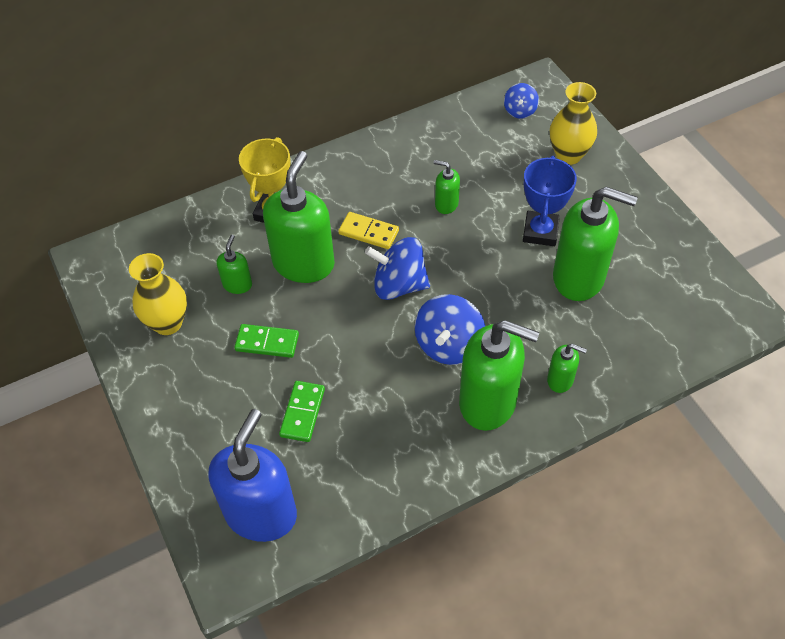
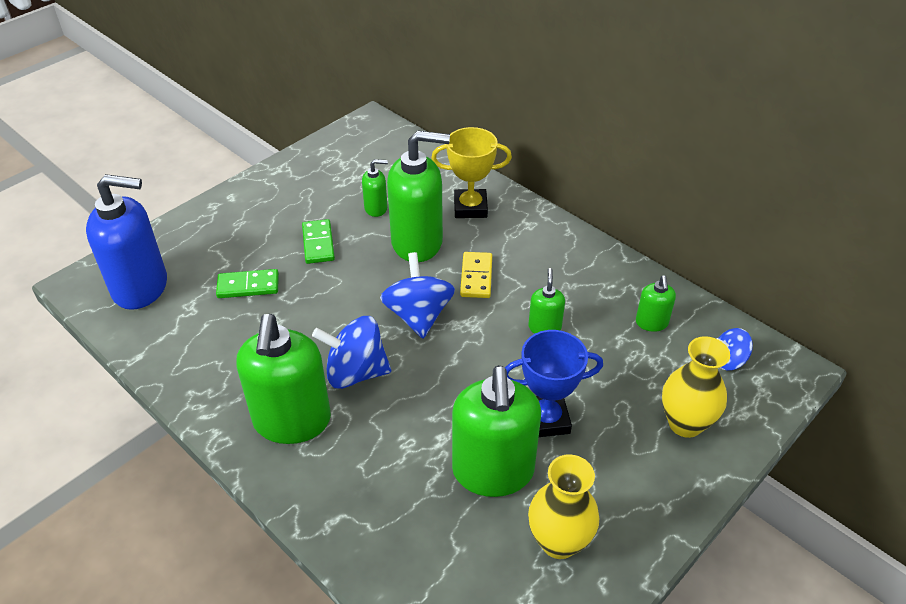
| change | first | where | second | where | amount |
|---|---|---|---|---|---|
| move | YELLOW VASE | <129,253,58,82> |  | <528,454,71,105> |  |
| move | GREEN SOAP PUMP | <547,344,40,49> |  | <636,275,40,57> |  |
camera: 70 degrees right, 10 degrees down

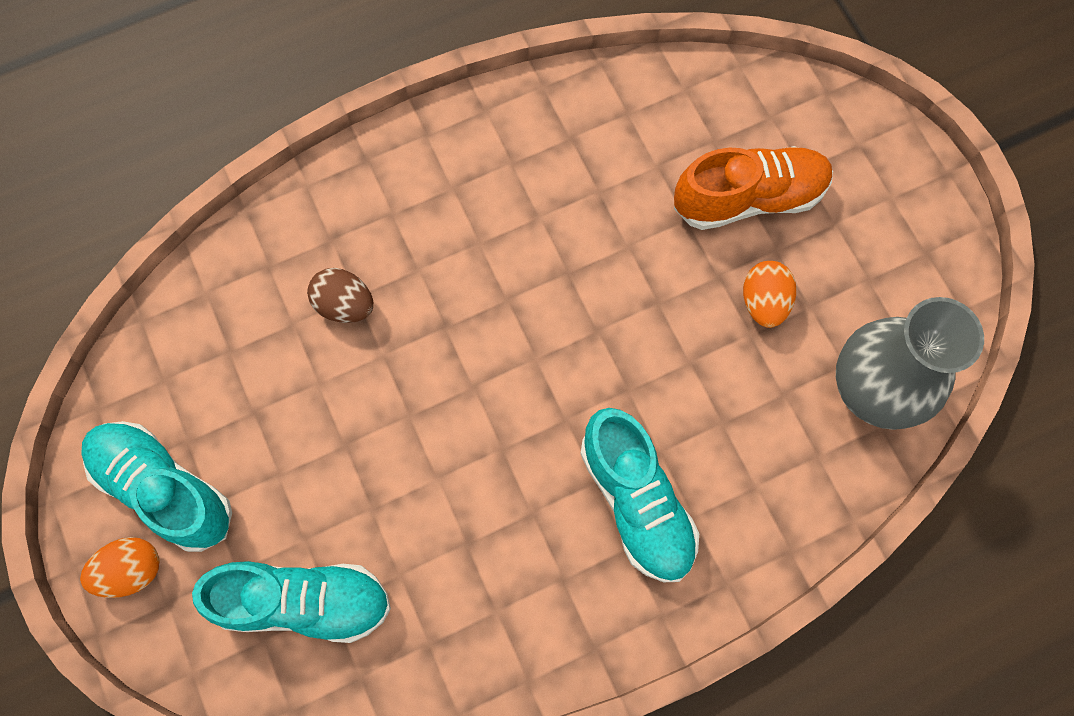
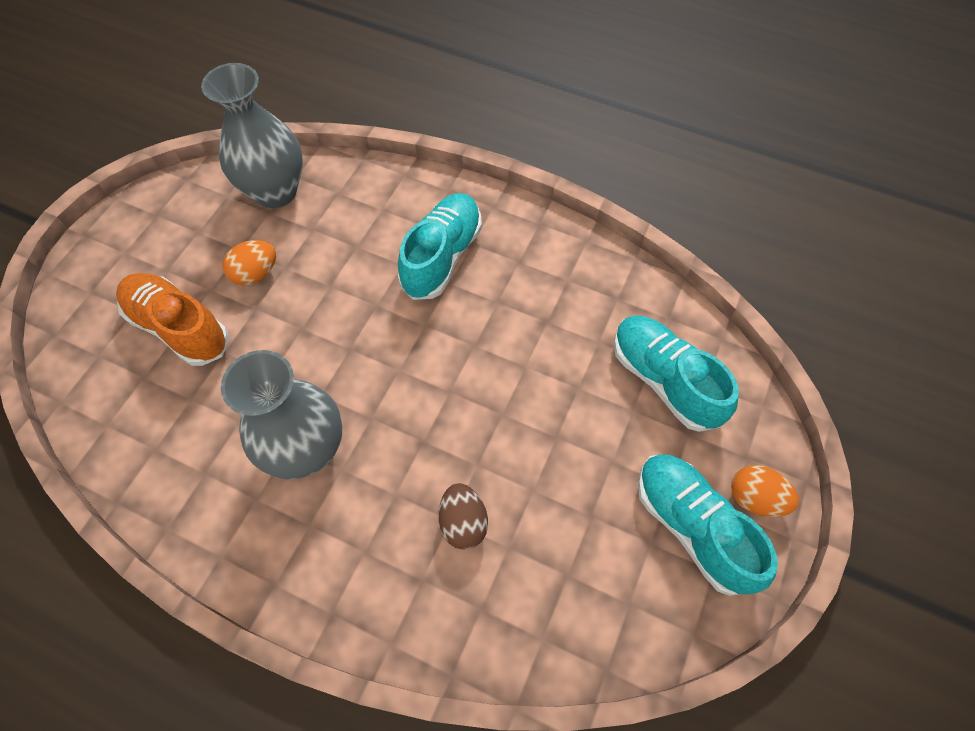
| change | first | where | second | where | amount |
|---|---|---|---|---|---|
| rotate | TEAL SHOE | <81,421,151,131> |  | <638,454,140,142> | 150 degrees clockwise |
| insert |  |  | GRAY VASE | <221,350,121,129> |  |
camera: 130 degrees left, 10 degrees down

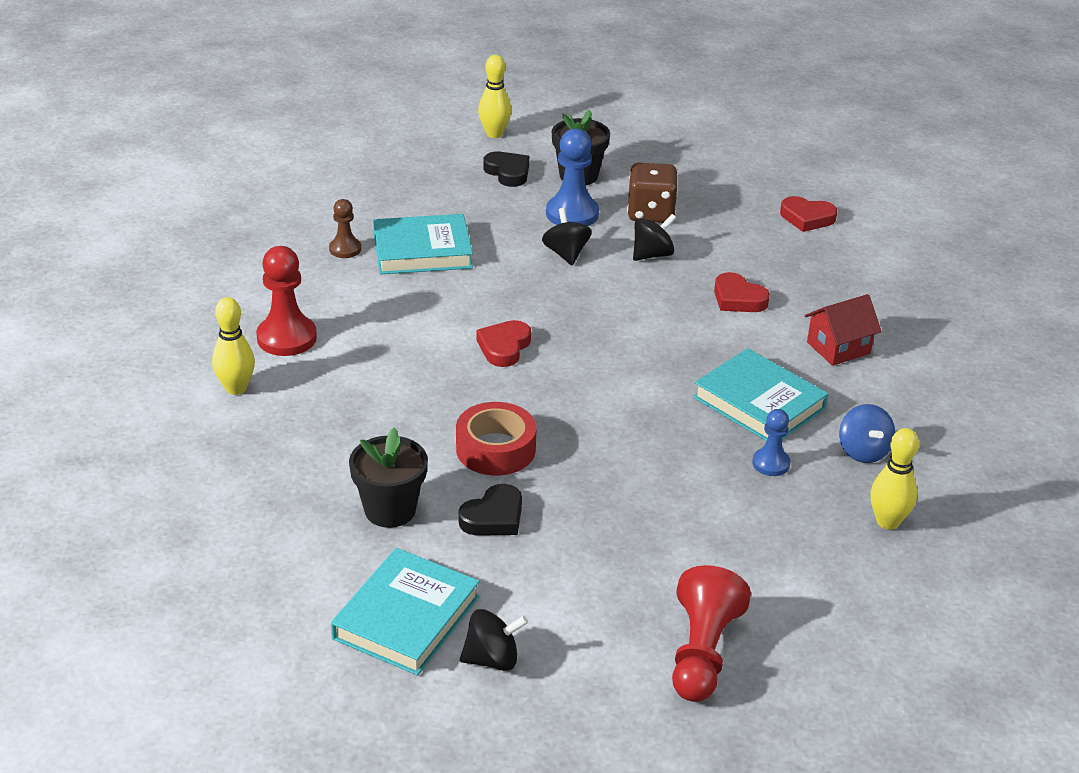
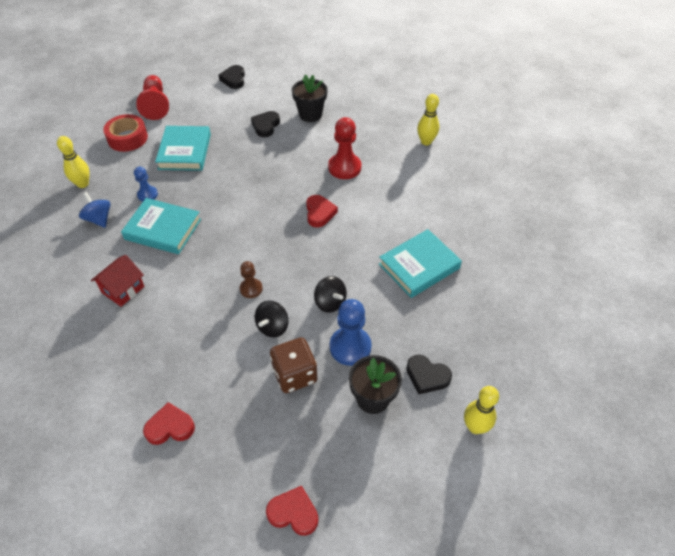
| change | first | where | second | where | amount |
|---|---|---|---|---|---|
| move | RUSSET GAME PAWN | <329,199,32,59> |  | <240,261,23,37> |  |
| move | SCARLET GAME PAWN | <256,246,61,110> |  | <328,117,33,62> |  |
| move | SCARLET HEART SHAPE | <714,272,56,40> |  | <266,486,53,50> |  |
| move | SCARLET ROLL OF TAPE | <456,402,80,74> |  | <103,114,45,38> |  |
| move | TEAL BOOK | <331,548,149,128> |  | <155,126,56,45> |  |
| replace | BLACK TOY TOP | <460,609,68,62> | BLACK HEART SHAPE | <218,65,27,24> |  |
camera: 155 degrees right, 15 degrees up

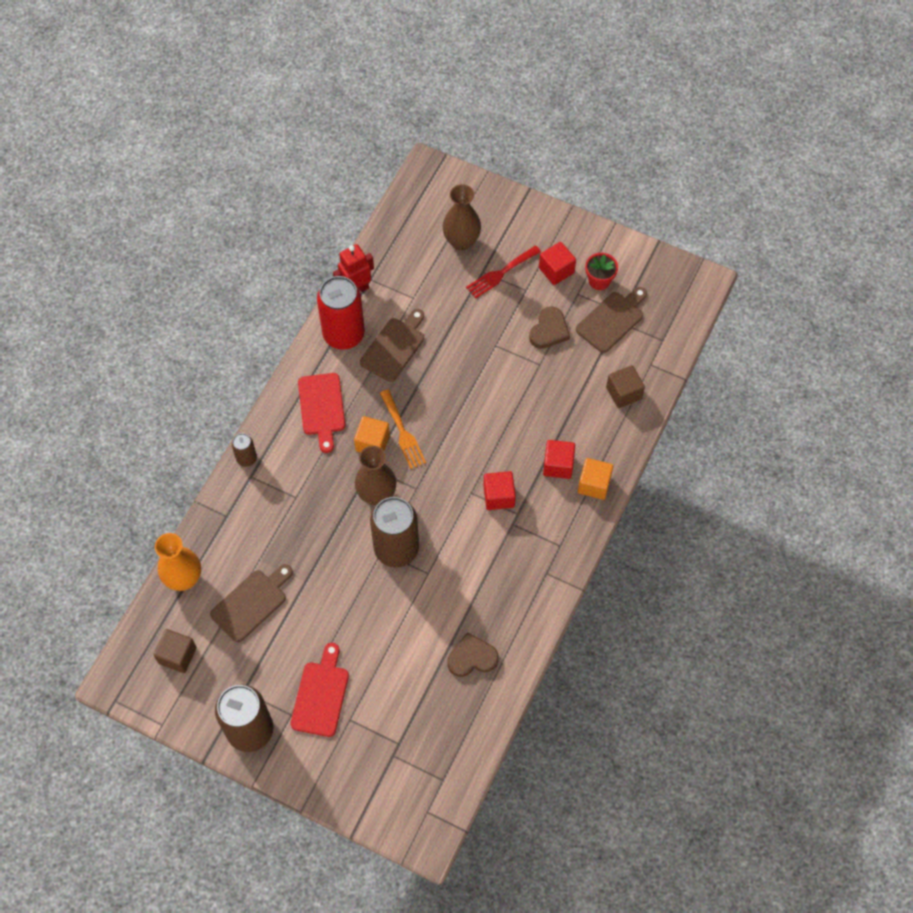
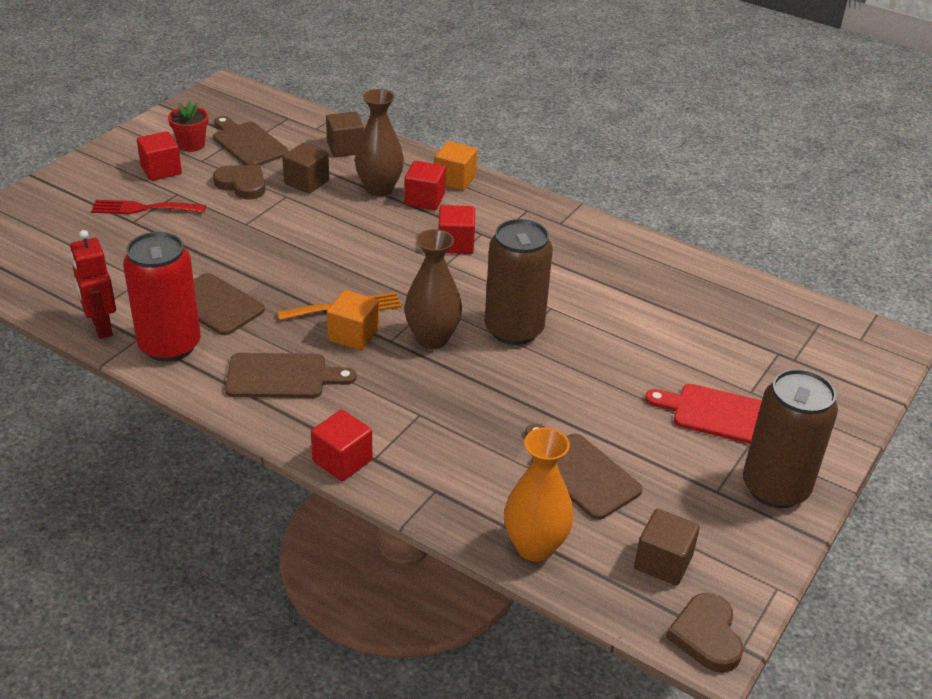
| change | first | where | second | where | amount |
|---|---|---|---|---|---|
| move | RUSSET VASE | <443,184,38,67> |  | <355,89,49,107> |  |
| rotate | SCARLET TABLE FORK | <466,245,75,54> |  | <91,200,115,14> | 120 degrees clockwise |
| recolor | SCARLET CHOPPING BOARD | <298,373,47,80> | RUSSET CHOPPING BOARD | <225,353,132,45> |  |
| replace | RUSSET CAN | <232,433,25,34> | SCARLET BLOCK | <311,410,62,71> |  |
| move | RUSSET HEART SHAPE | <447,632,52,45> |  | <666,593,77,80> |  |
| insert |  |  | RUSSET BLOCK | <282,143,47,51> |  |
camera: 85 degrees left, 25 degrees down

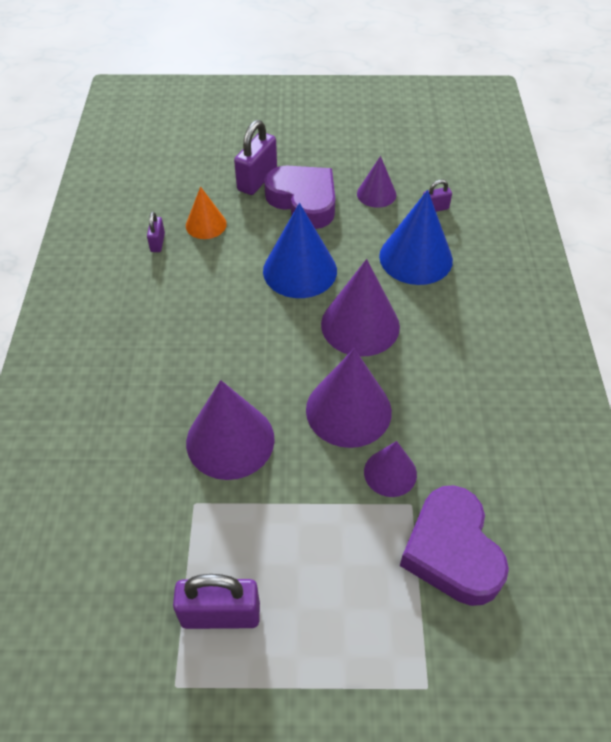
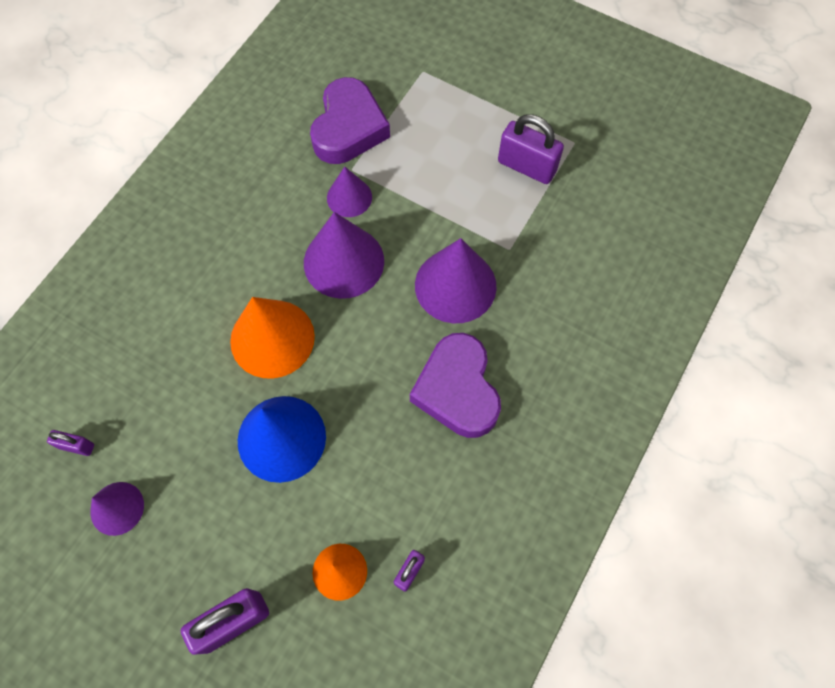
| change | first | where | second | where | amount |
|---|---|---|---|---|---|
| move | PURPLE HEART SHAPE | <264,166,71,63> |  | <410,333,91,105> |  |
| delete | BLUE SOLID CONE | <379,190,74,95> |  |  |  |
| recolor | PURPLE SOLID CONE | <321,259,79,98> | ORANGE-COLOURED SOLID CONE | <230,297,85,82> |  |
camera: 150 degrees left, 15 degrees up

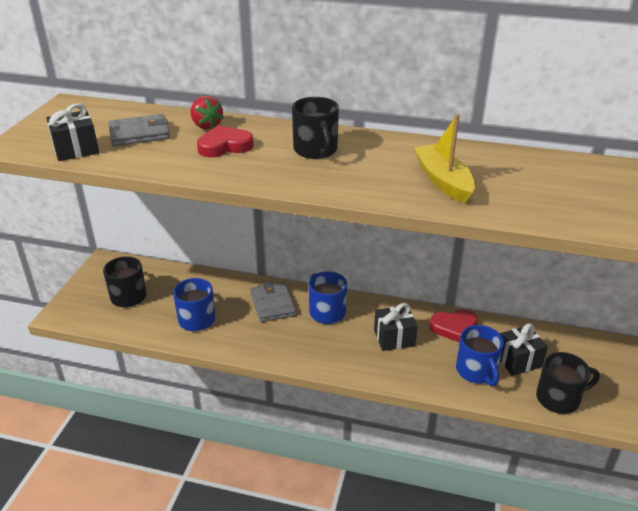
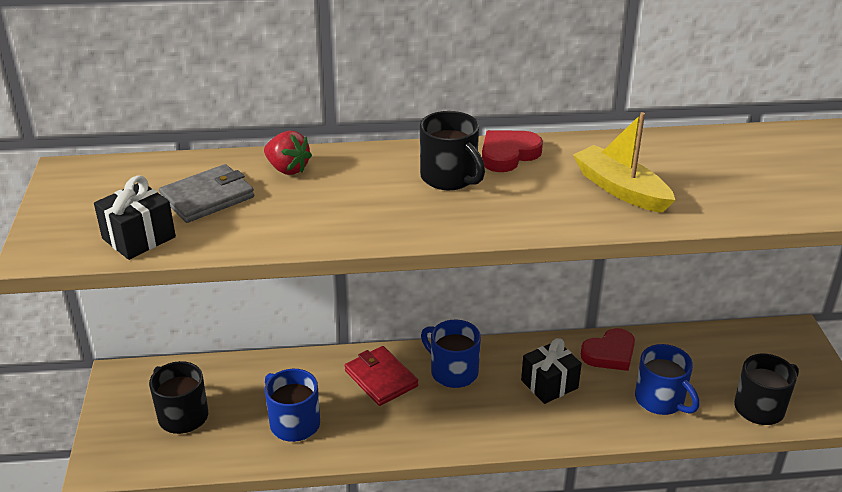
| change | first | where | second | where | amount |
|---|---|---|---|---|---|
| move | SCARLET HEART SHAPE | <197,125,56,32> |  | <482,130,61,42> |  |
| recolor | GRAY BILLFOLD | <250,282,46,40> | SCARLET BILLFOLD | <345,346,73,60> |  |
| delete | BLACK GIFT | <500,323,48,53> |  |  |  |
camera: 20 degrees left, 0 degrees up

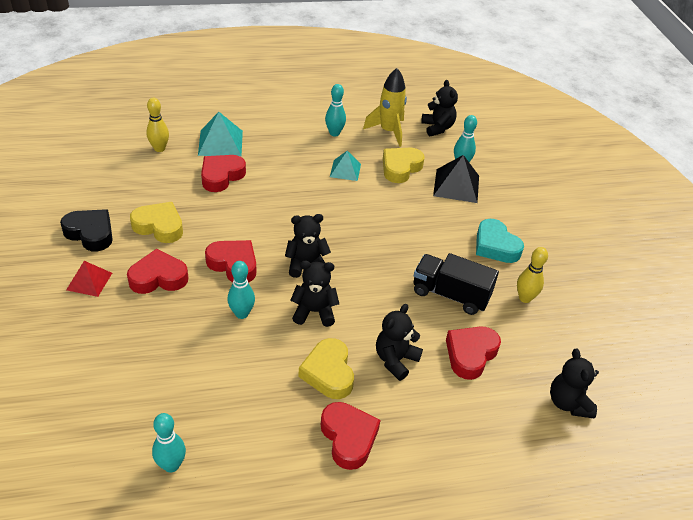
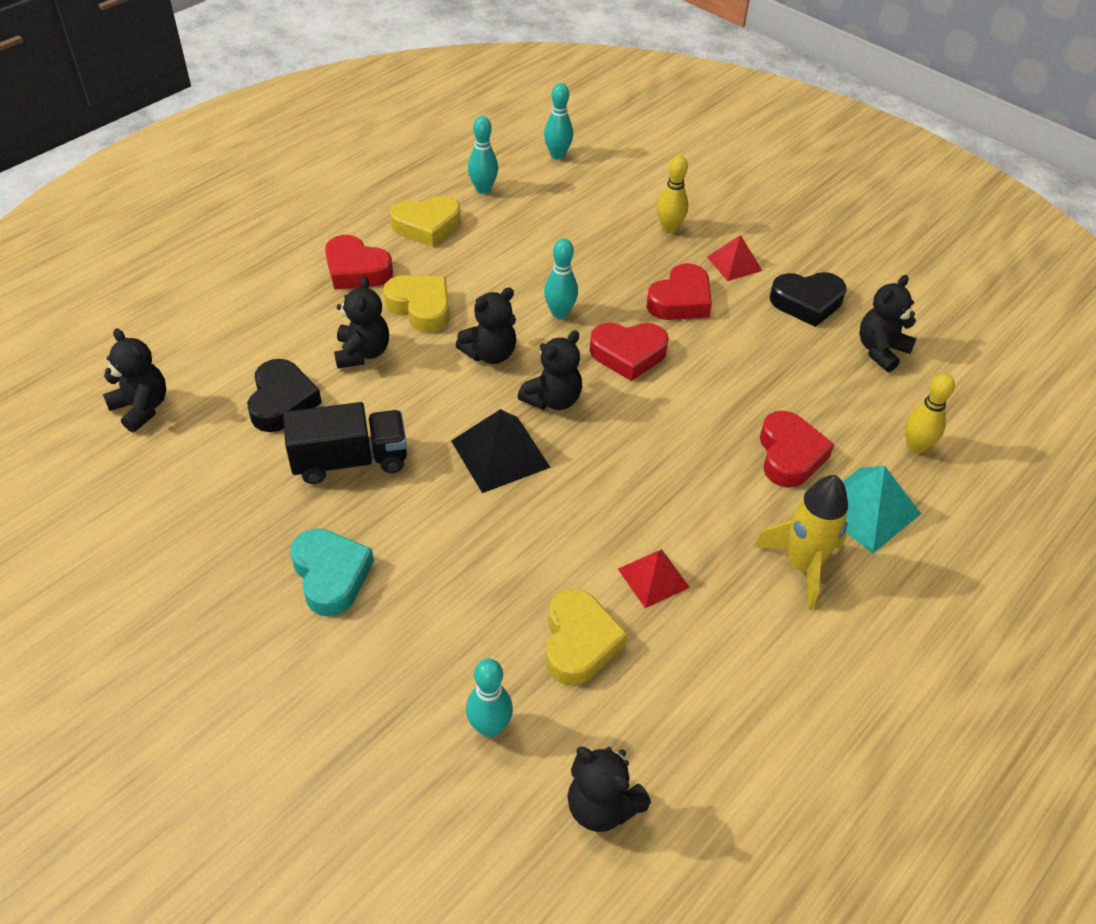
| change | first | where | second | where | amount |
|---|---|---|---|---|---|
| move | YELLOW TOY ROCKET | <363,68,44,79> |  | <754,475,94,135> |  |
| move | TEAL SKITTLE | <325,84,21,52> |  | <544,83,29,77> |  |
| recolor | TEAL PYRAMID SHAPE | <330,151,31,30> | SCARLET PYRAMID SHAPE | <618,549,72,59> |  |
| move | BLACK PYRAMID SHAPE | <433,155,46,48> |  | <451,409,100,84> |  |
| move | YELLOW HEART SHAPE | <130,202,53,41> |  | <390,196,71,51> |  |
| rotate | TEAL HEART SHAPE | <476,219,48,44> |  | <291,529,83,88> | 45 degrees clockwise |
| move | YELLOW SKITTLE | <517,247,31,56> |  | <657,155,31,78> |  |
| recolor | SCARLET HEART SHAPE | <446,326,55,54> | BLACK HEART SHAPE | <247,359,75,73> |  |
| insert |  |  | BLACK TEDDY | <859,275,57,97> |  |
camera: 145 degrees right, 5 degrees up

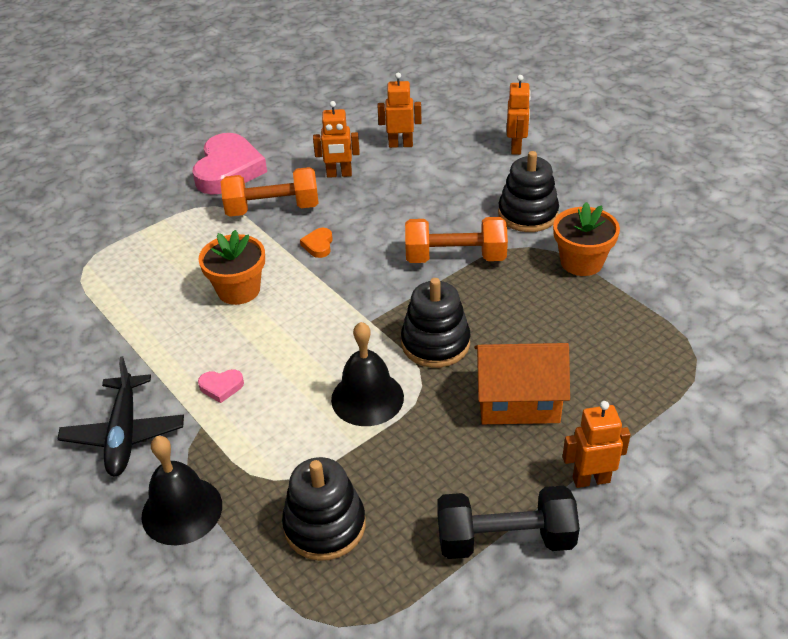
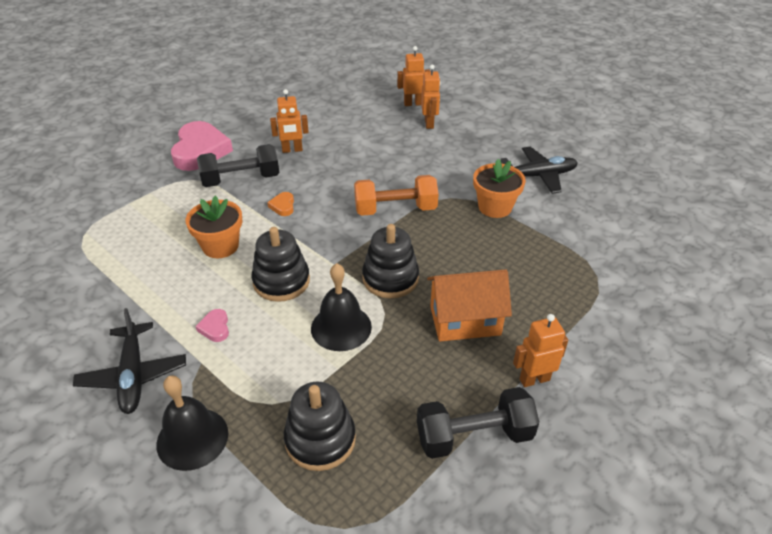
| change | first | where | second | where | amount |
|---|---|---|---|---|---|
| move | ORANGE-COLOURED TOY ROBOT | <378,73,44,75> |  | <397,46,34,60> |  |
| move | BLACK RING STACKER | <498,151,61,81> |  | <252,227,58,75> |  |
| recolor | ORANGE-COLOURED DUMBBELL | <221,167,98,50> | BLACK DUMBBELL | <197,144,82,43> |  |
| rotate | PINK HEART SHAPE | <198,369,46,34> |  | <195,309,34,33> | 90 degrees clockwise |
| insert |  |  | BLACK AEROPLANE | <501,147,77,47> |  |
camera: 10 degrees left, 0 degrees up

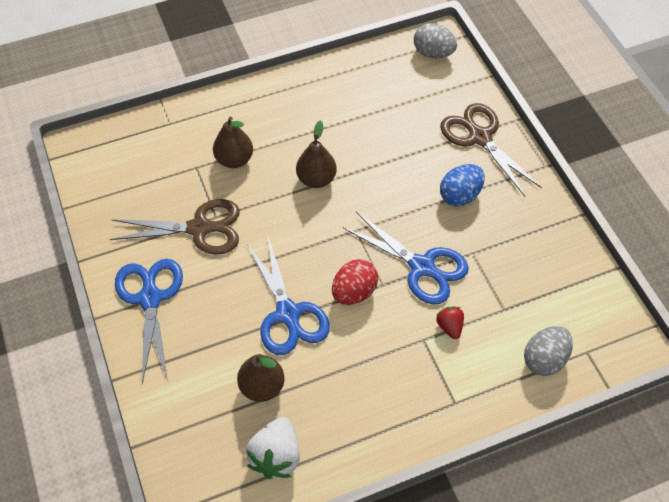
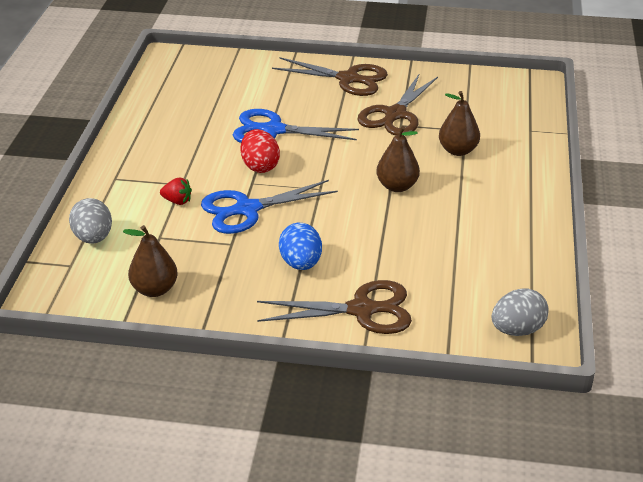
| change | first | where | second | where | amount |
|---|---|---|---|---|---|
| recolor | BLUE PAIR OF SCISSORS | <115,259,68,125> | RUSSET PAIR OF SCISSORS | <272,57,116,39> |  |
| move | RUSSET TOY PEAR | <237,354,47,48> |  | <123,225,55,72> |  |
| delete | PURE WHITE STRAWBERRY | <246,417,54,62> |  |  |  |
camera: 120 degrees right, 20 degrees down

